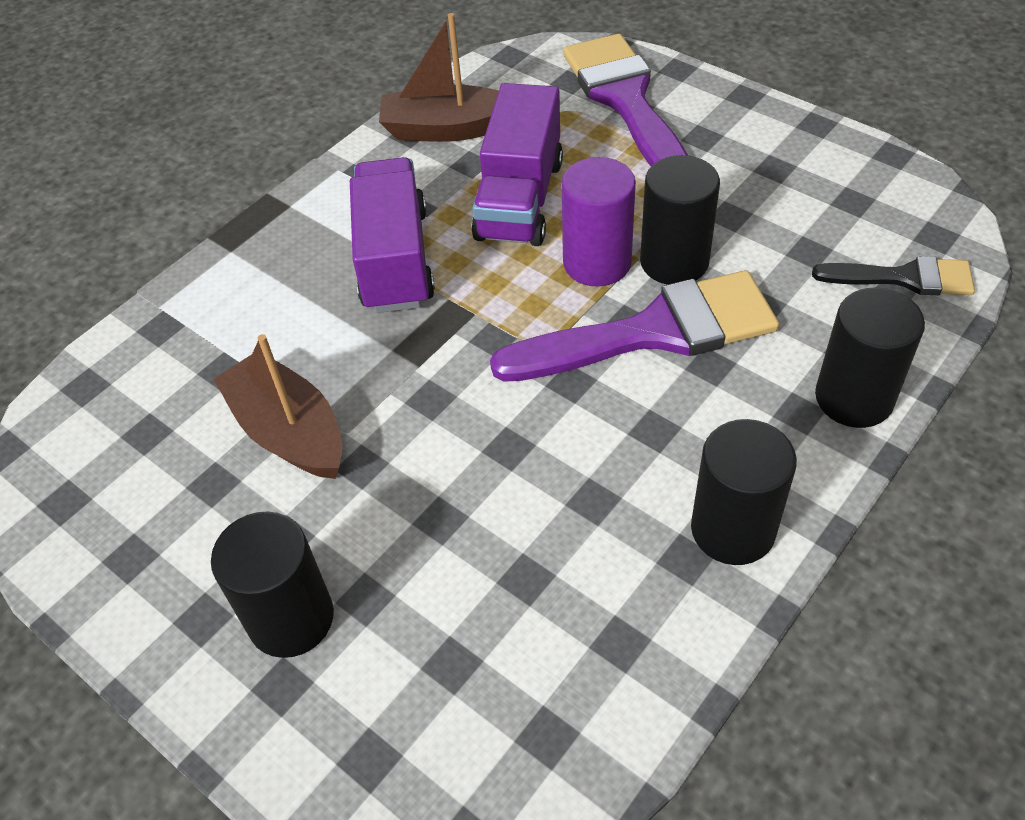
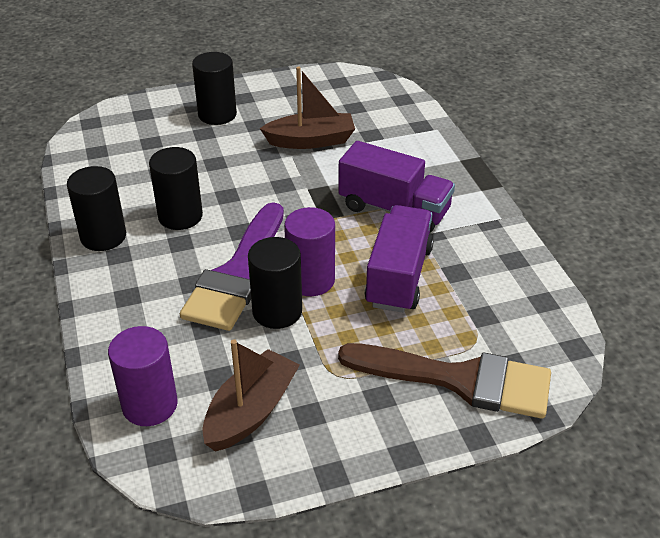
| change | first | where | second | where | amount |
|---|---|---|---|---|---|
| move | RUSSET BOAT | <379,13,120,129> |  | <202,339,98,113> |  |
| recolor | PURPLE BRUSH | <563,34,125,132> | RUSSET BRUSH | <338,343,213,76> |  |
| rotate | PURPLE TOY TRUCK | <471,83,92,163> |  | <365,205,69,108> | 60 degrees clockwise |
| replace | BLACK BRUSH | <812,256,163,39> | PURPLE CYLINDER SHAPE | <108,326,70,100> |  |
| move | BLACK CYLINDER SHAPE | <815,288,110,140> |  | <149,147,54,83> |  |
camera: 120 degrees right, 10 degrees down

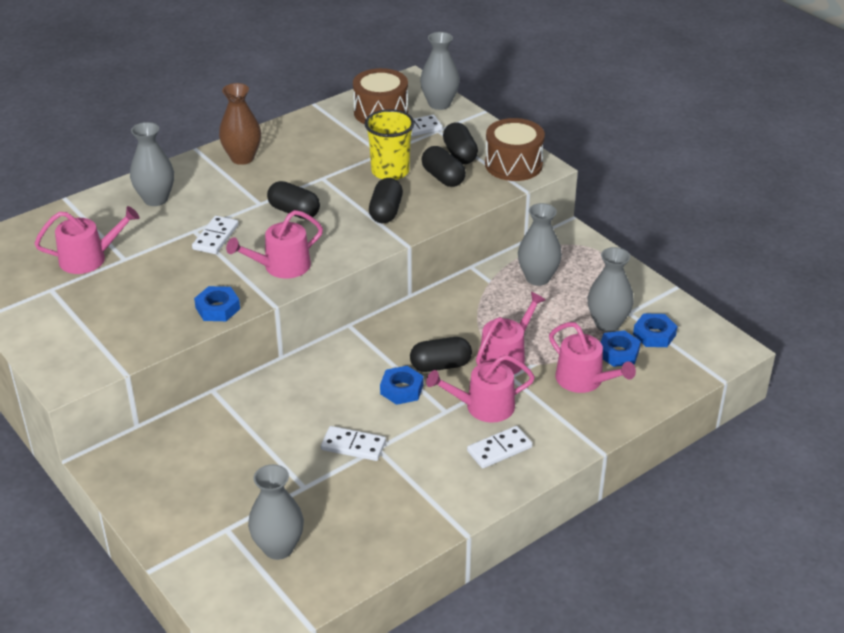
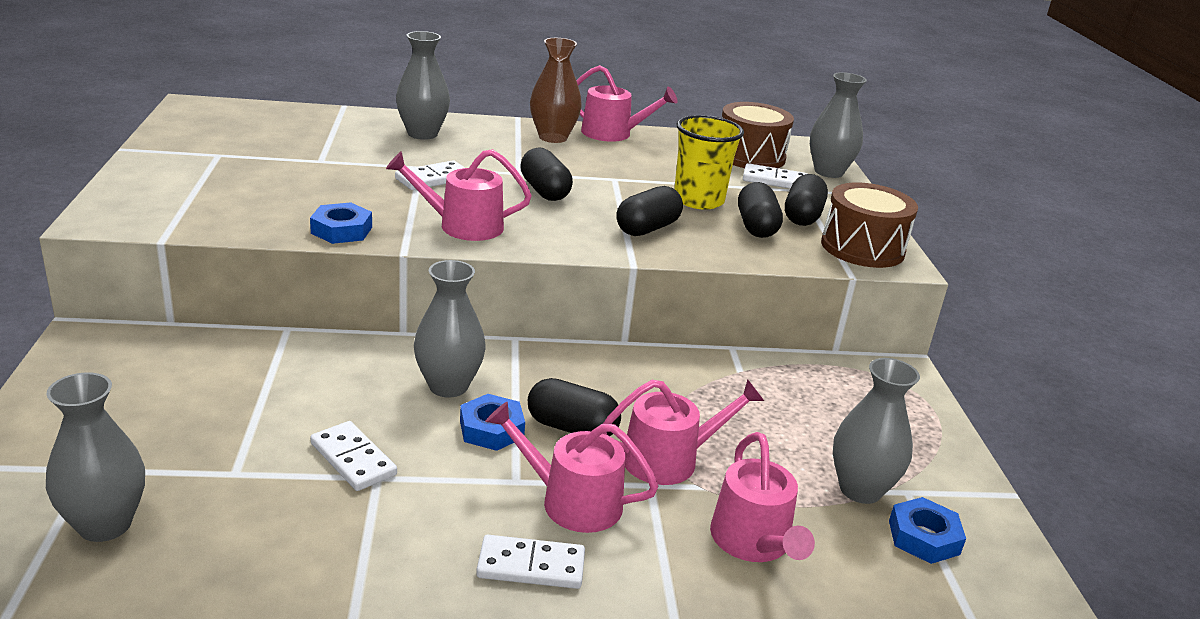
| change | first | where | second | where | amount |
|---|---|---|---|---|---|
| move | GRAY VASE | <518,203,44,83> |  | <414,260,72,137> |  |
| move | PINK WATERING CAN | <34,206,106,68> |  | <576,65,102,77> |  |
| delete | BLUE HEXAGON NUT | <601,330,40,37> |  |  |  |
camera: 30 degrees right, 10 degrees down

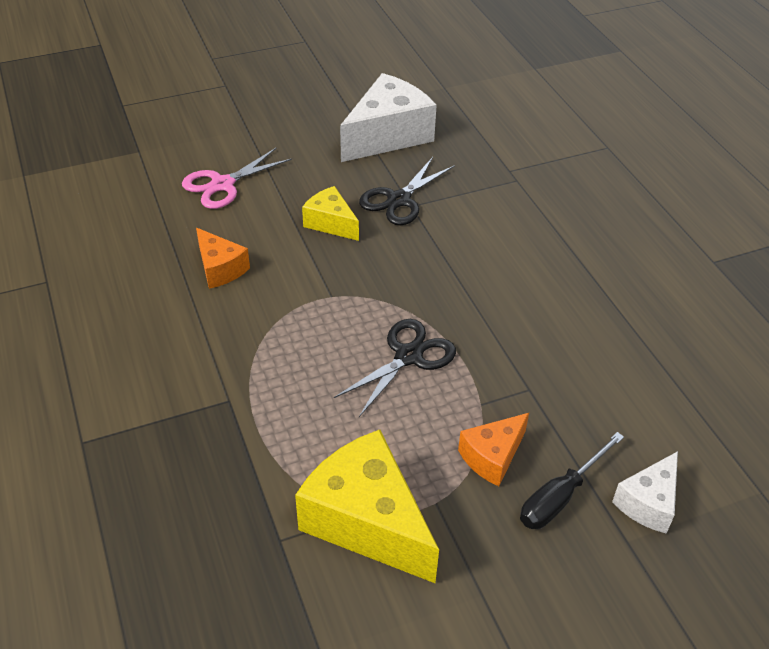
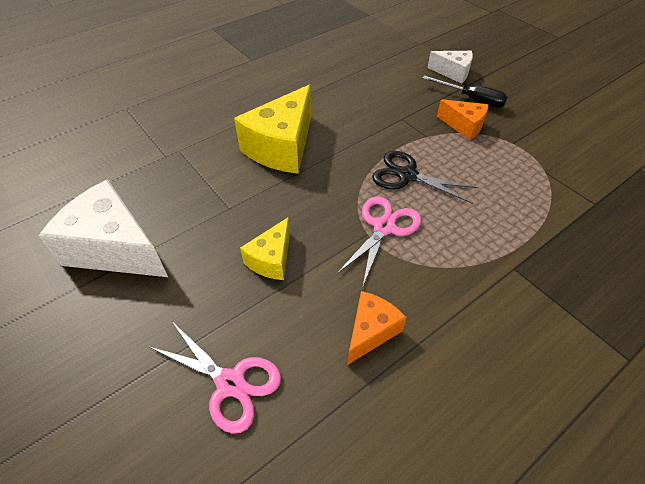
| change | first | where | second | where | amount |
|---|---|---|---|---|---|
| delete | BLACK PAIR OF SCISSORS | <359,157,96,68> |  |  |  |
| move | YELLOW CHEESE WEDGE | <295,430,144,153> |  | <234,84,77,90> |  |
| insert |  |  | PINK PAIR OF SCISSORS | <336,196,86,90> |  |
camera: 105 degrees left, 5 degrees up

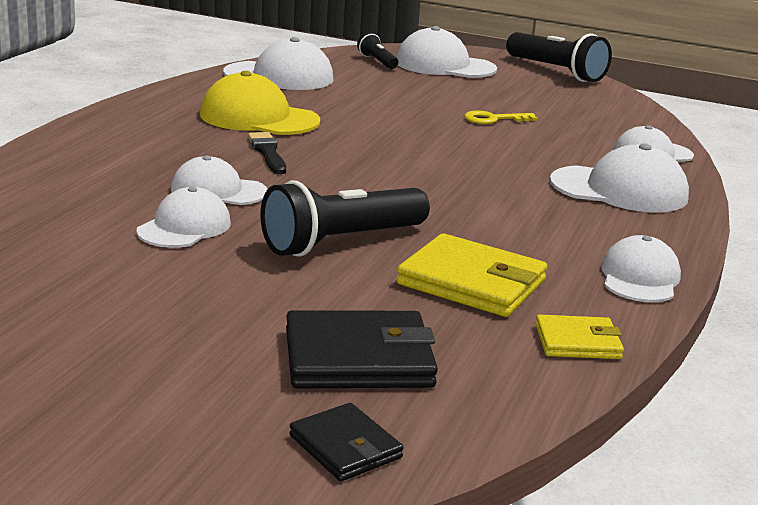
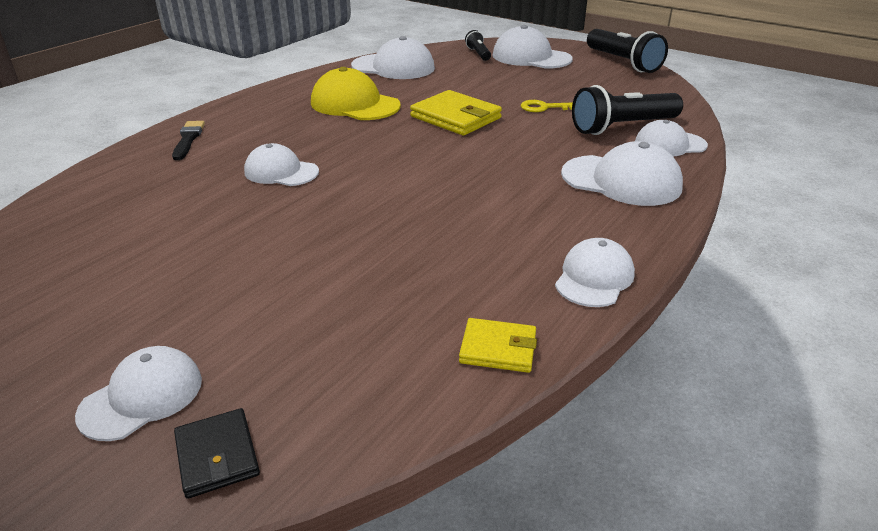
| change | first | where | second | where | amount |
|---|---|---|---|---|---|
| move | BLACK BRUSH | <248,132,38,42> |  | <172,121,33,39> |  |
| move | BLACK TORCH | <260,181,170,76> |  | <572,85,111,50> |  |
| move | PURE WHITE CAP | <136,187,95,61> |  | <75,346,127,95> |  |
| move | YELLOW BILLFOLD | <397,233,150,84> |  | <410,90,92,45> |  |
| delete | BLACK BILLFOLD | <286,310,152,79> |  |  |  |
camera: 15 degrees right, 10 degrees up

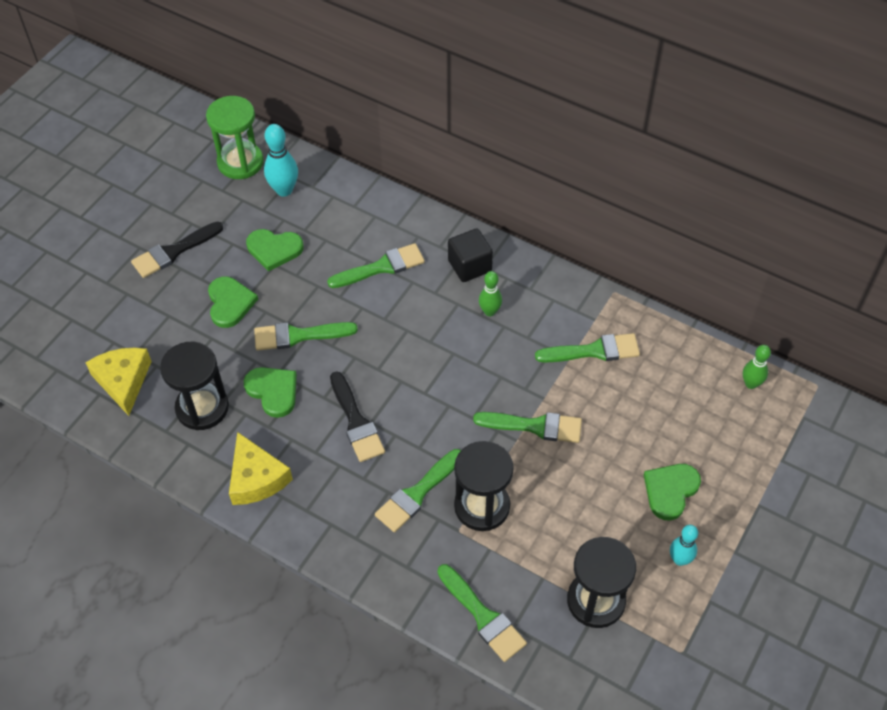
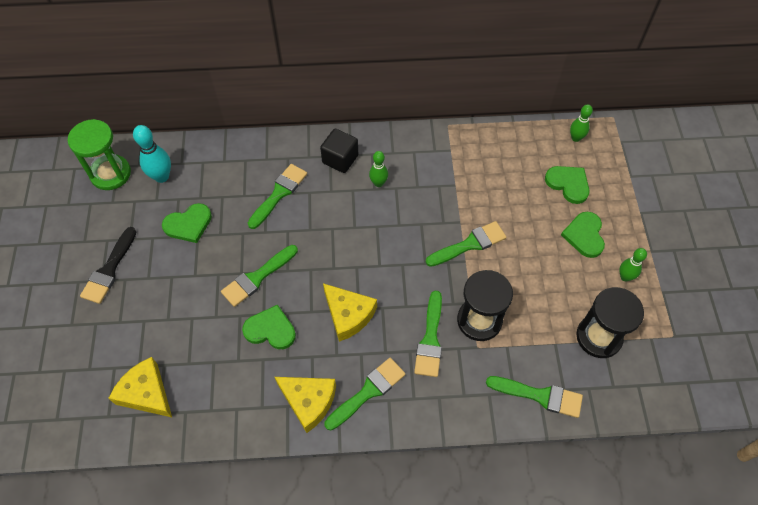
| change | first | where | second | where | amount |
|---|---|---|---|---|---|
| move | GREEN HEART SHAPE | <208,276,50,52> |  | <545,166,45,38> |  |
| move | GREEN BRUSH | <535,333,105,30> |  | <325,358,81,73> |  |
| delete | BLACK SAND TIMER | <160,342,69,88> |  |  |  |
| replace | BLACK BRUSH | <330,371,55,91> | YELLOW CHEESE WEDGE | <323,283,54,59> |  |
| recolor | TEAL SKITTLE | <670,525,28,41> | GREEN SKITTLE | <619,248,28,33> |  |
camera: 35 degrees left, 5 degrees up

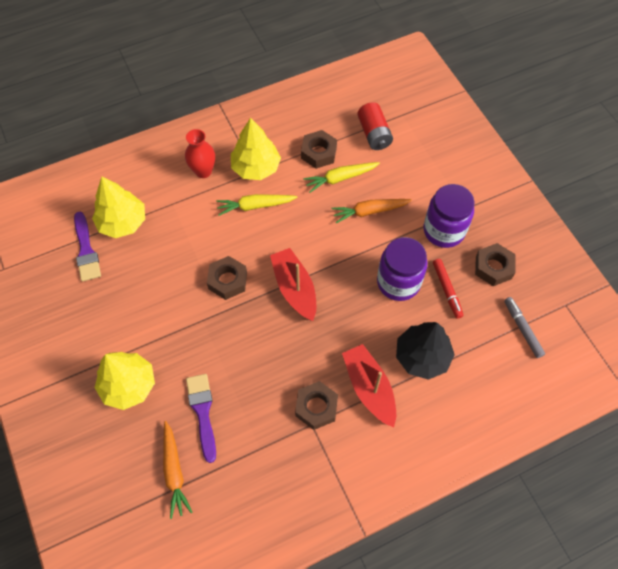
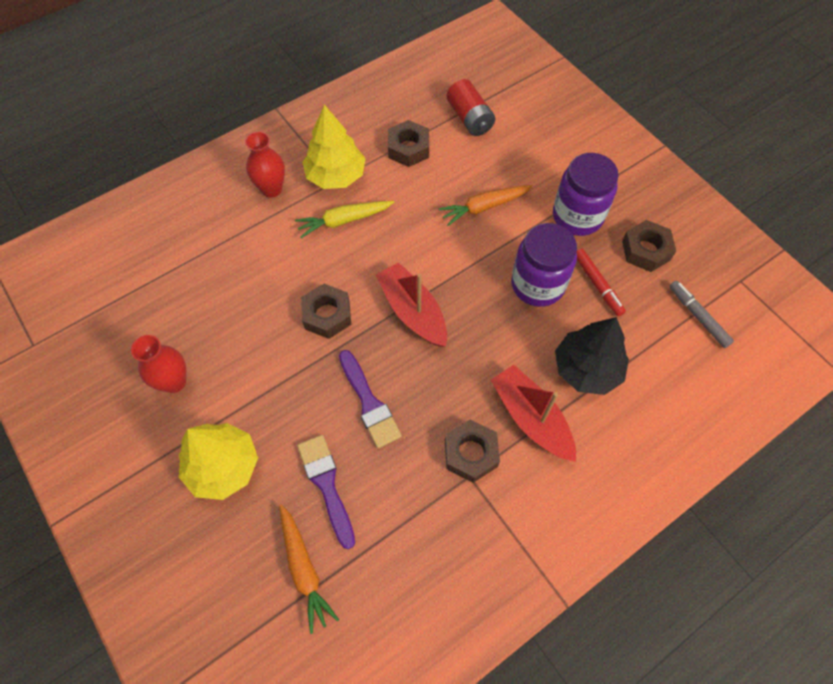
| change | first | where | second | where | amount |
|---|---|---|---|---|---|
| delete | YELLOW ROOT VEGETABLE | <303,162,77,31> |  |  |  |
| delete | YELLOW TOY TREE | <92,176,53,62> |  |  |  |
| move | PURPLE BRUSH | <74,212,27,70> |  | <339,350,63,98> |  |
| insert |  |  | SCARLET VASE | <131,335,56,58> |  |
camera: 10 degrees left, 0 degrees up

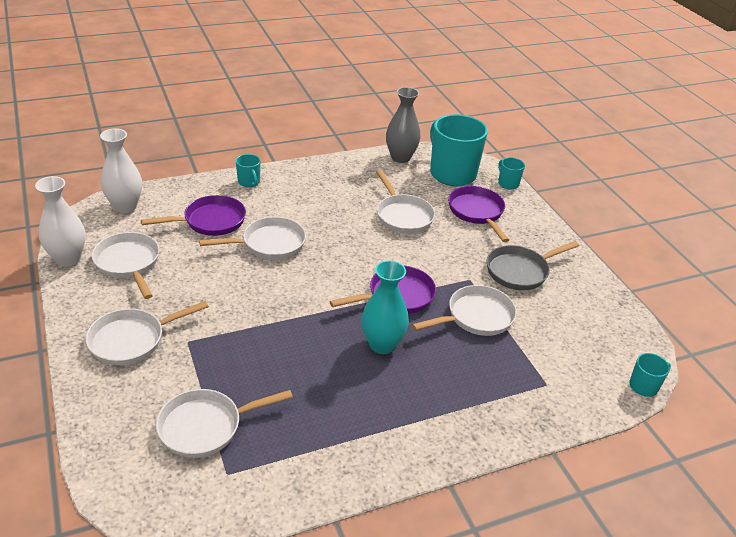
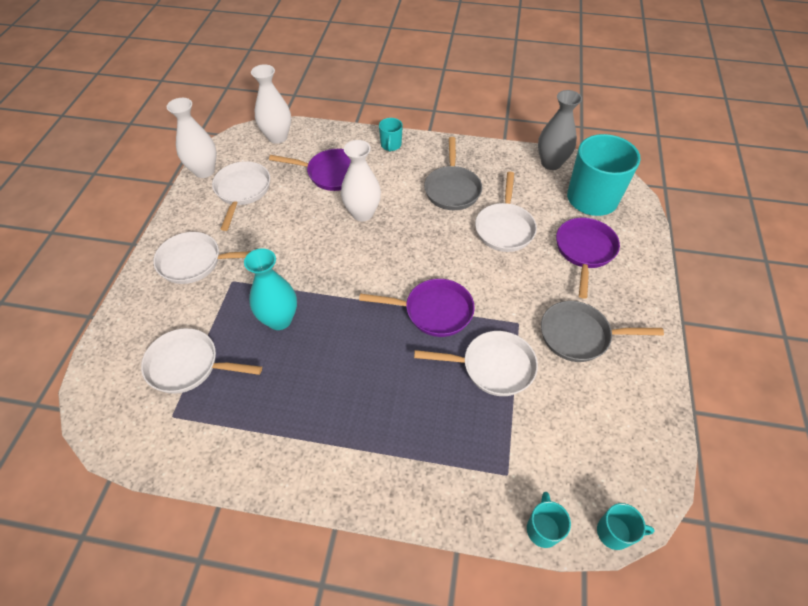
| change | first | where | second | where | amount |
|---|---|---|---|---|---|
| move | TEAL MUG | <498,157,27,33> |  | <527,492,44,56> |  |
| replace | PURE WHITE FRYING PAN | <199,217,107,43> | PURE WHITE VASE | <341,140,40,81> |  |
| move | TEAL VASE | <361,260,48,94> |  | <244,248,53,82> |  |
| insert |  |  | GRAY FRYING PAN | <424,137,58,73> |  |
camera: 35 degrees right, 15 degrees up

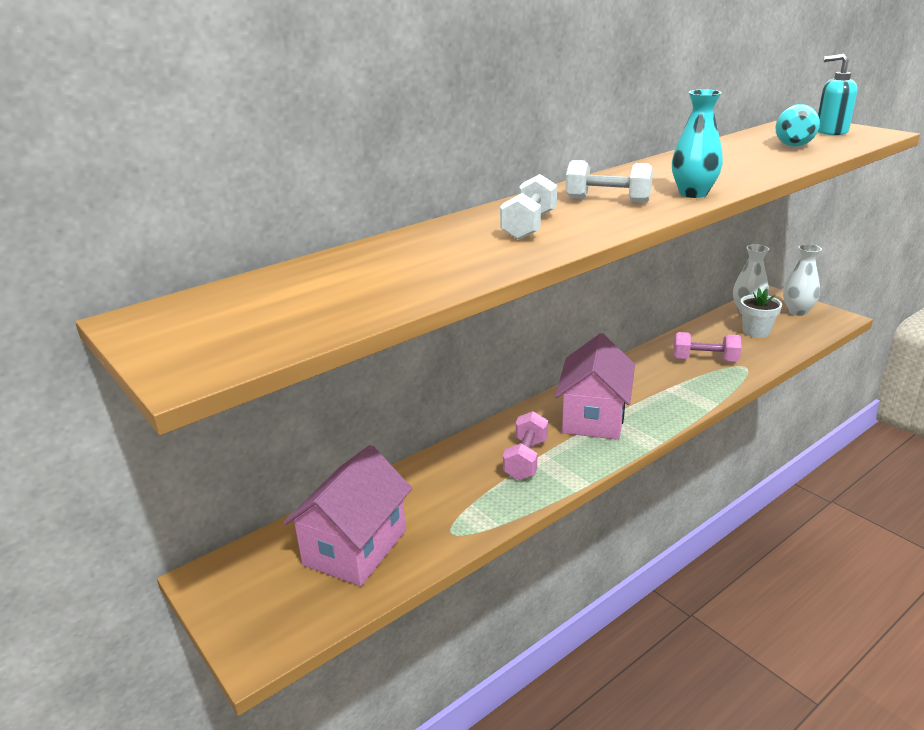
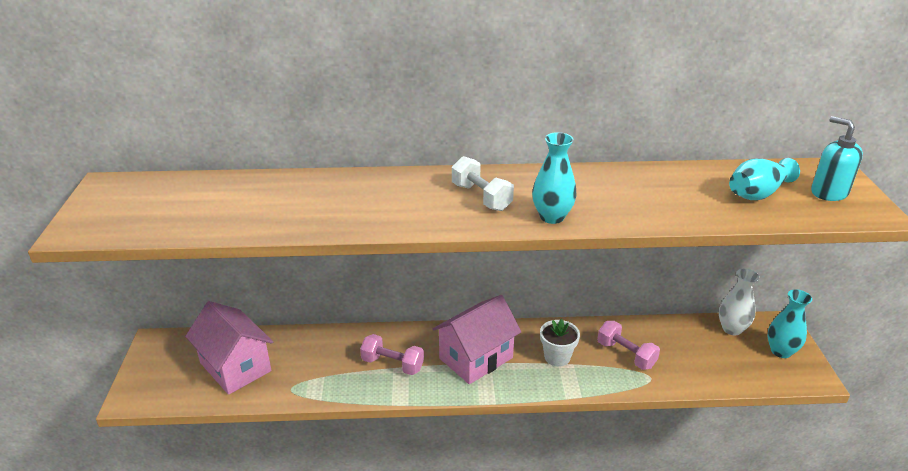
| change | first | where | second | where | amount |
|---|---|---|---|---|---|
| delete | PURE WHITE DUMBBELL | <500,174,57,66> |  |  |  |
| recolor | PURE WHITE VASE | <783,244,39,72> | TEAL VASE | <767,289,45,69> |  |
| move | PURE WHITE FLOWER POT | <740,288,42,50> |  | <540,319,40,47> |  |
| rotate | PINK DUMBBELL | <503,411,45,69> |  | <360,334,64,41> | 60 degrees clockwise |
| rotate | PINK HOUSE | <283,445,129,141> |  | <185,301,88,94> | 75 degrees clockwise |
camera: 35 degrees right, 5 degrees up

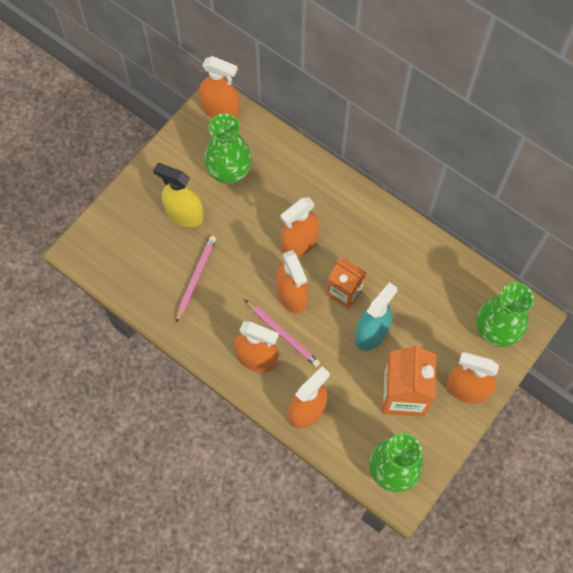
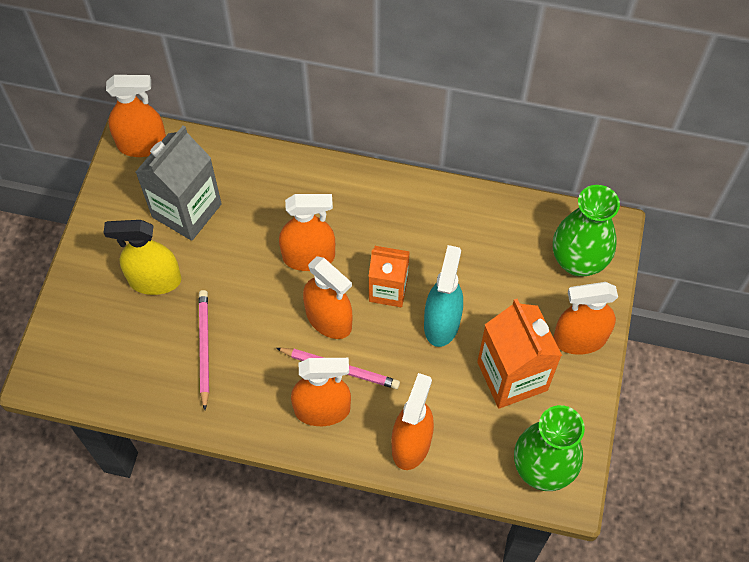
| change | first | where | second | where | amount |
|---|---|---|---|---|---|
| replace | GREEN VASE | <204,113,48,71> | GRAY JUICE CARTON | <136,126,86,115> |  |
| rotate | ORANGE-COLOURED SPRAYER | <281,197,38,60> |  | <279,194,56,77> | 120 degrees counterclockwise |
camera: 25 degrees left, 5 degrees down

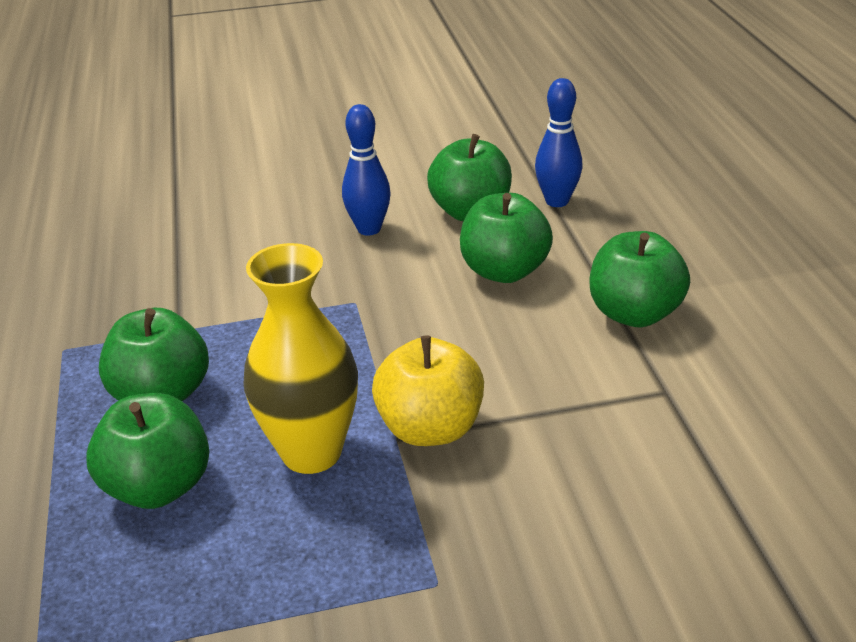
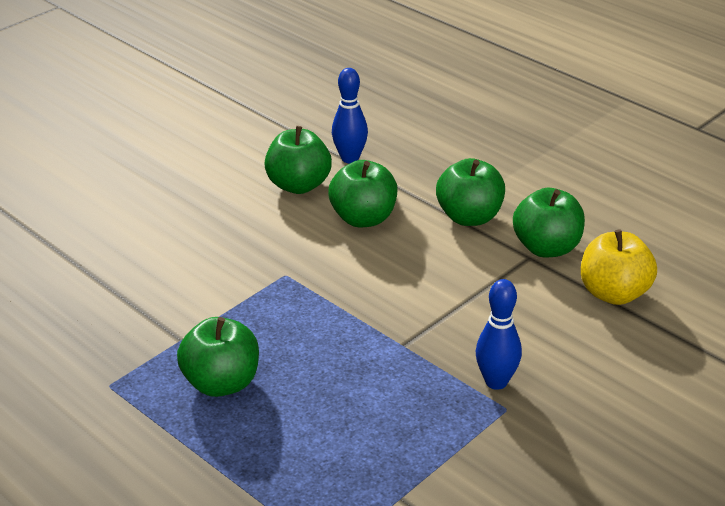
| change | first | where | second | where | amount |
|---|---|---|---|---|---|
| move | BLUE SKITTLE | <342,104,48,131> |  | <476,279,46,111> |  |
| delete | YELLOW VASE | <244,243,114,231> |  |  |  |
| move | YELLOW APPLE | <372,335,112,111> |  | <581,229,76,76> |  |
| move | GREEN APPLE | <86,393,123,116> |  | <513,188,72,70> |  |
camera: 35 degrees left, 0 degrees up

